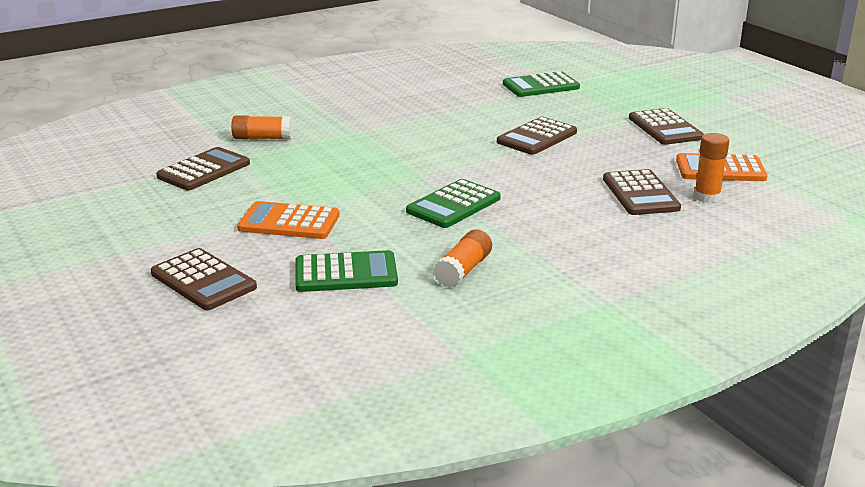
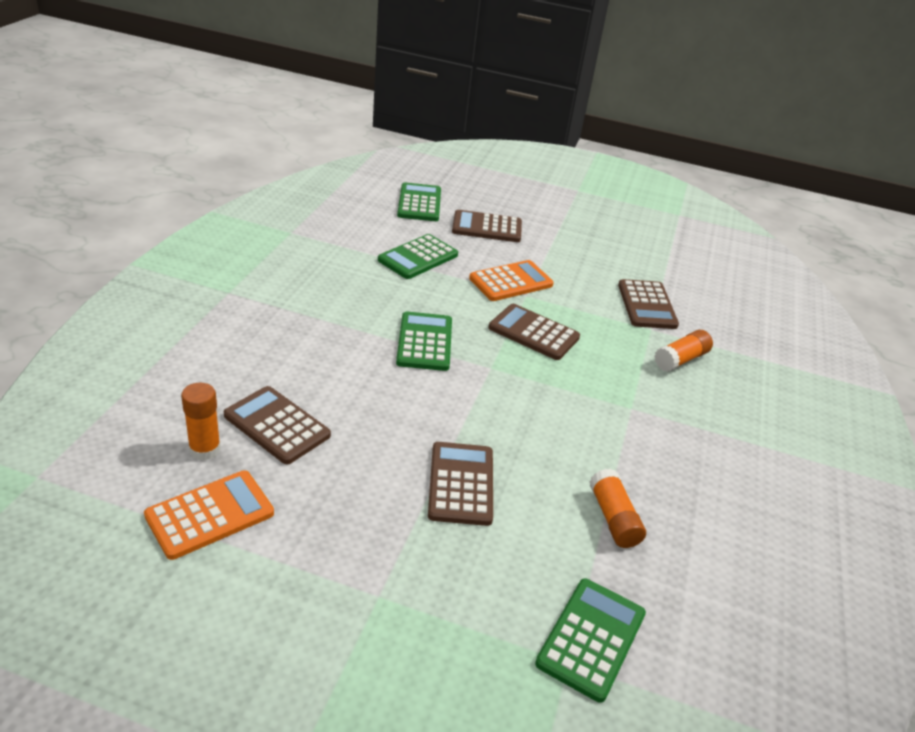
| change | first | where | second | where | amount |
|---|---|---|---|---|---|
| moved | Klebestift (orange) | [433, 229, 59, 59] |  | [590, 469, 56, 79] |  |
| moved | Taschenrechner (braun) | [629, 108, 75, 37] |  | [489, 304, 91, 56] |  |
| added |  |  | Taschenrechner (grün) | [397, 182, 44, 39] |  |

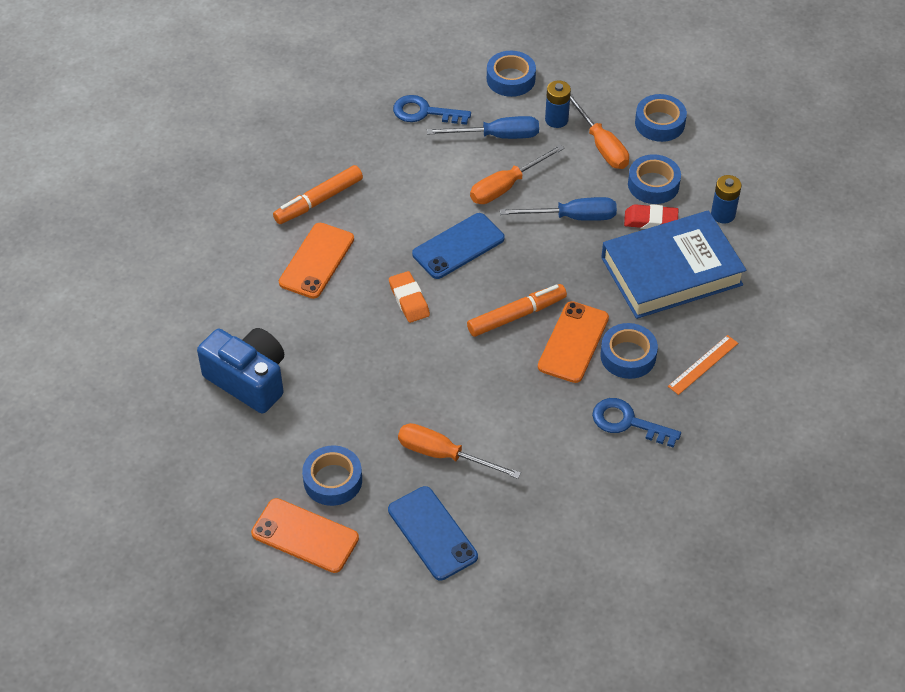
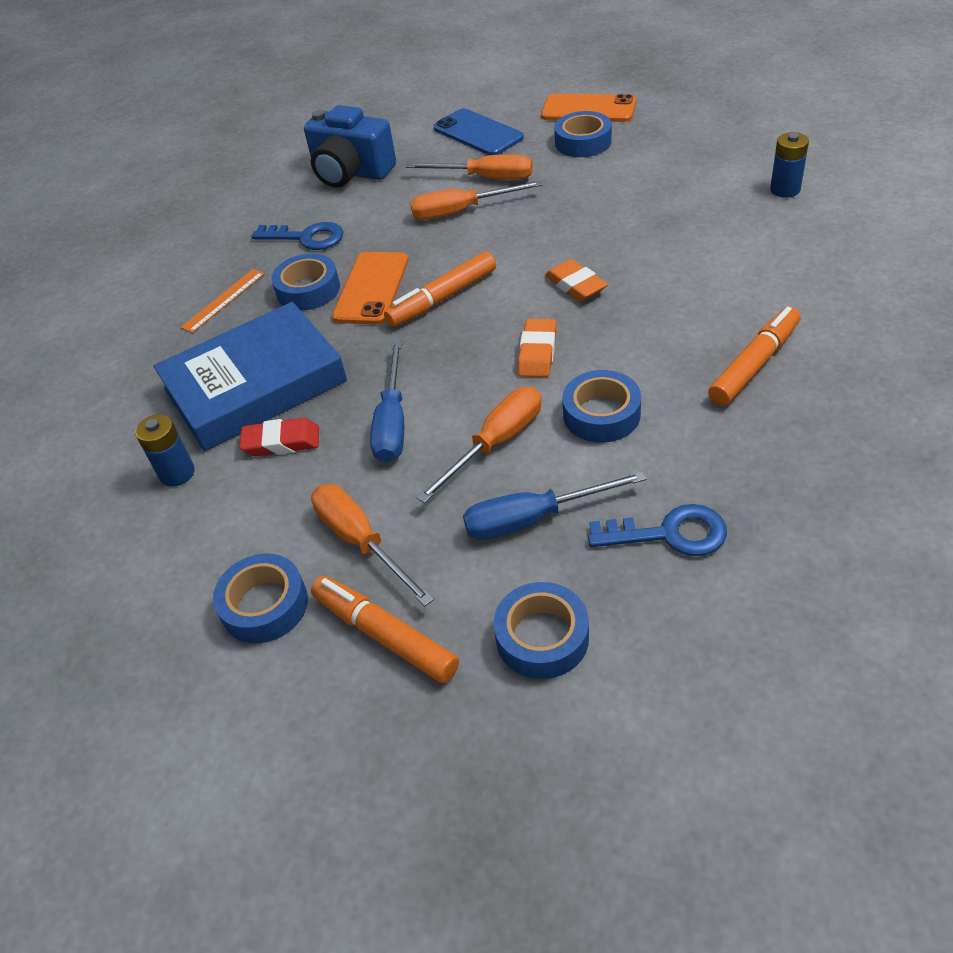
| change | first | where | second | where | amount |
|---|---|---|---|---|---|
| moved | Kamera (blau) | [197, 328, 87, 86] |  | [304, 105, 92, 82] |  |
| removed | Handy (orange) | [279, 223, 75, 76] |  |  |  |
| replaced | Handy (blau) | [412, 213, 93, 66] | Radiergummi (orange) | [518, 319, 38, 58] |  |
| turned | Schraubenzieher (blau) | [500, 197, 117, 24] |  | [370, 340, 34, 123] | 75 degrees counterclockwise |
| moved | Batterie (blau) | [545, 80, 26, 48] |  | [770, 132, 39, 66] |  |
| moved | Klebeband (blau) | [628, 154, 53, 50] |  | [562, 370, 79, 73] |  |
| added |  |  | Filzstift (orange) | [311, 576, 148, 107] |  |
| added |  |  | Schraubenzieher (orange) | [410, 180, 133, 40] |  |

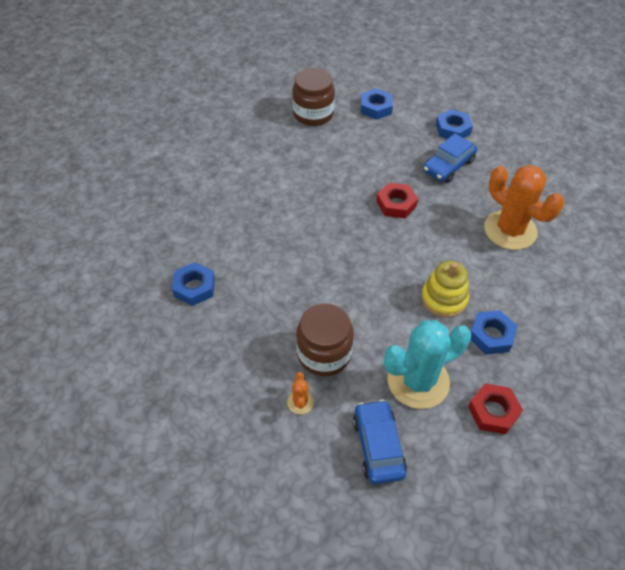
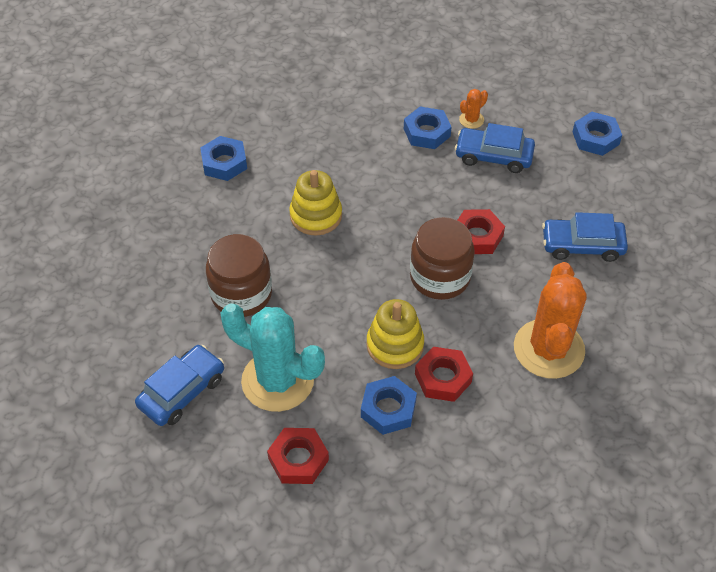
| change | first | where | second | where | amount |
|---|---|---|---|---|---|
| moved | Kaktus (orange) | [287, 372, 27, 42] |  | [459, 89, 29, 40] |  |
| moved | Einmachglas (braun) | [292, 68, 43, 58] |  | [410, 217, 65, 83] |  |
| moved | Sechskantmutter (blau) | [436, 109, 37, 30] |  | [404, 107, 48, 42] |  |
| added |  |  | Stapelspielzeug (gelb) | [289, 170, 53, 66] |  |
| added |  |  | Sechskantmutter (rot) | [415, 347, 58, 55] |  |
| added |  |  | Auto (blau) | [455, 123, 80, 50] |  |

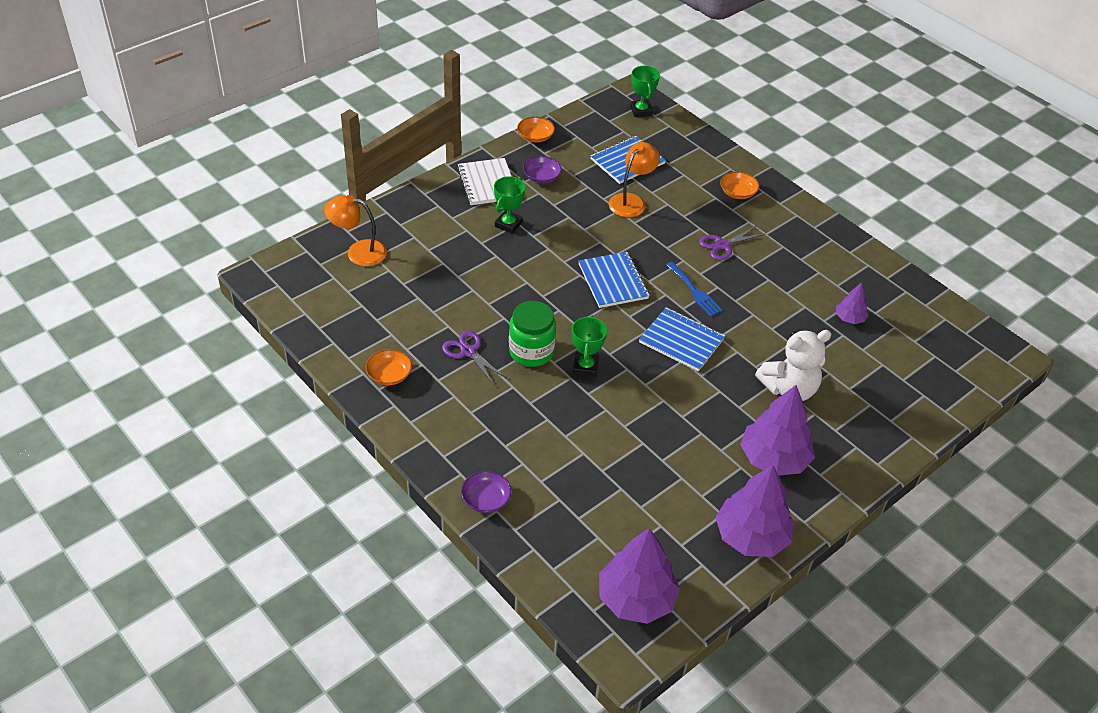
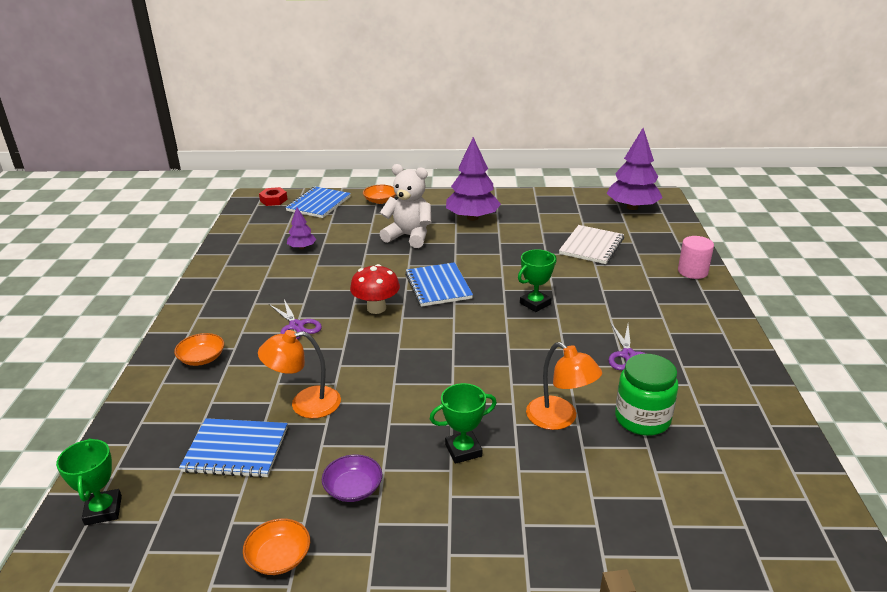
| change | first | where | second | where | amount |
|---|---|---|---|---|---|
| moved | Lampe (orange) | [324, 195, 63, 71] |  | [526, 342, 76, 88] |  |
| moved | Schüssel (orange) | [366, 349, 46, 36] |  | [363, 185, 33, 19] |  |
| moved | Notizbuch (weiß) | [457, 158, 54, 47] |  | [559, 225, 65, 39] |  |
| replaced | Schüssel (lila) | [461, 471, 50, 42] | Vollzylinder (rosa) | [678, 236, 36, 43] |  |
| moved | Einmachglas (grün) | [509, 301, 47, 66] |  | [615, 354, 64, 82] |  |
| moved | Notizbuch (blau) | [579, 252, 71, 56] |  | [285, 186, 66, 32] |  |
| turned | Pokal (grün) | [630, 66, 30, 51] |  | [56, 438, 66, 87] | 45 degrees counterclockwise |
| replaced | Gabel (blau) | [666, 262, 57, 55] | Pilz (rot) | [350, 264, 50, 50] |  |
| turned | Schere (lila) | [699, 226, 66, 34] |  | [269, 300, 53, 40] | 45 degrees clockwise |
| removed | Baum (lila) | [715, 465, 78, 92] |  |  |  |
| added |  |  | Sechskantmutter (rot) | [259, 187, 29, 19] |  |

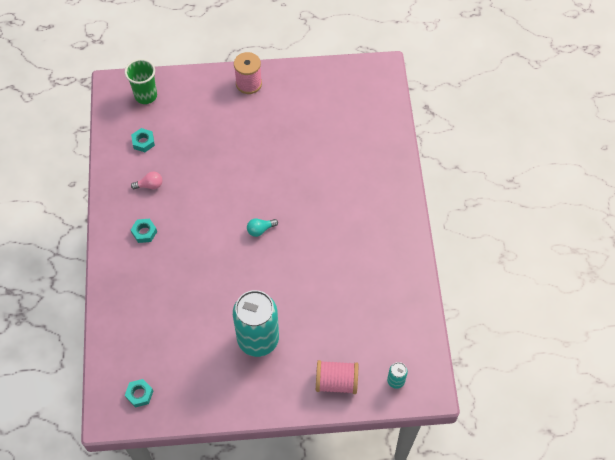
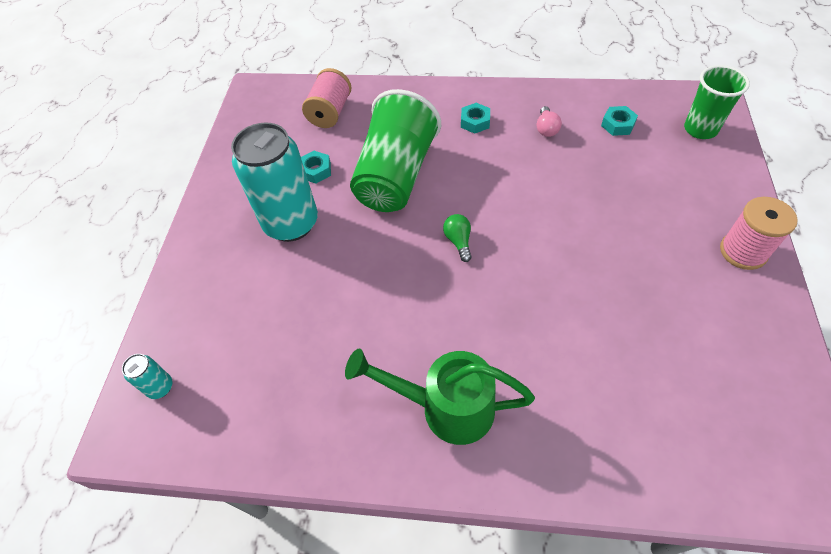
| change | first | where | second | where | amount |
|---|---|---|---|---|---|
| moved | Sechskantmutter (türkis) | [125, 379, 28, 29] |  | [301, 151, 30, 33] |  |
| recoloured | Glühbirne (türkis) | [247, 218, 31, 19] | Glühbirne (grün) | [443, 214, 29, 48] |  |
| moved | Garnrolle (rosa) | [316, 360, 42, 34] |  | [302, 68, 49, 60] |  |
| added |  |  | Gießkanne (grün) | [345, 348, 190, 97] |  |
| added |  |  | Becher (grün) | [350, 89, 91, 123] |  |

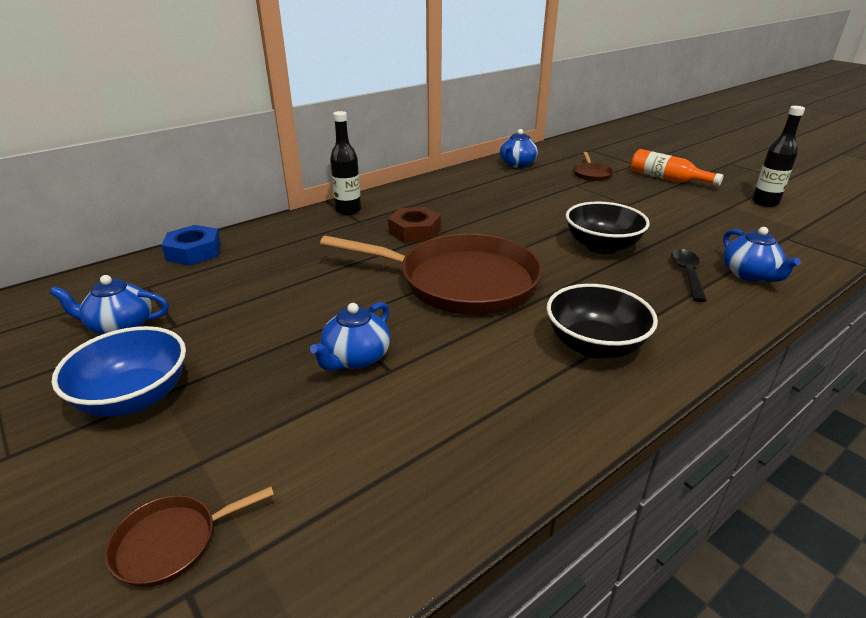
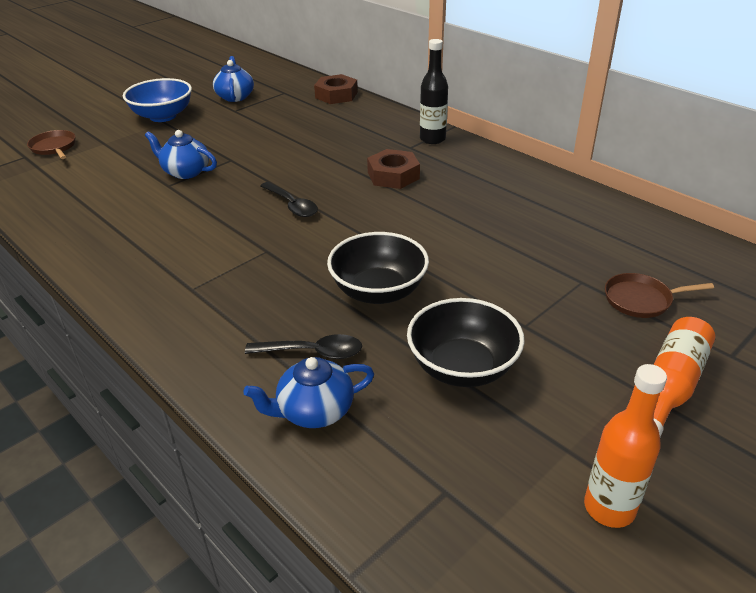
| change | first | where | second | where | amount |
|---|---|---|---|---|---|
| recoloured | Sechskantmutter (blau) | [161, 225, 60, 41] | Sechskantmutter (braun) | [314, 74, 44, 30] |  |
| replaced | Pfanne (braun) | [320, 234, 222, 81] | Löffel (schwarz) | [260, 182, 58, 35] |  |
| removed | Teekanne (blau) | [500, 129, 38, 39] |  |  |  |
| moved | Schüssel (schwarz) | [547, 284, 111, 75] |  | [407, 298, 118, 89] |  |
| recoloured | Flasche (schwarz) | [752, 106, 53, 101] | Flasche (orange) | [584, 364, 83, 164] |  |

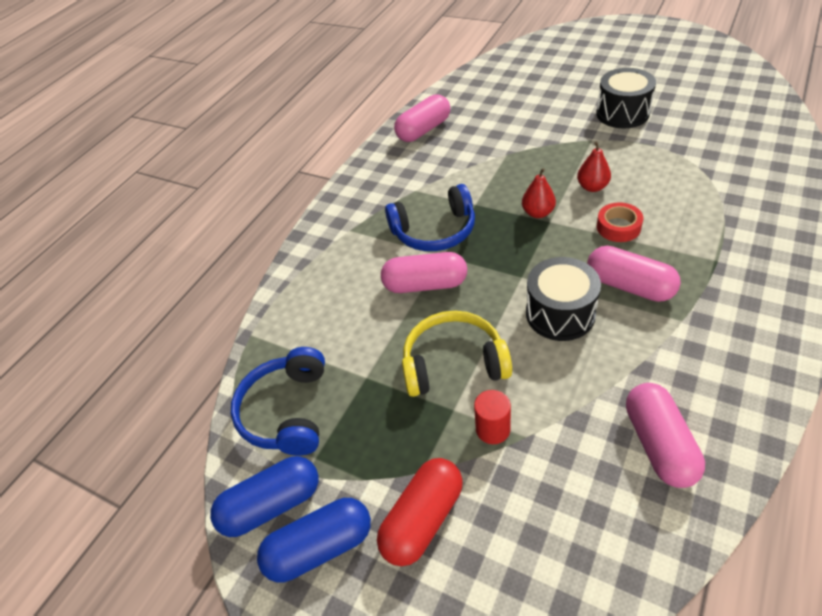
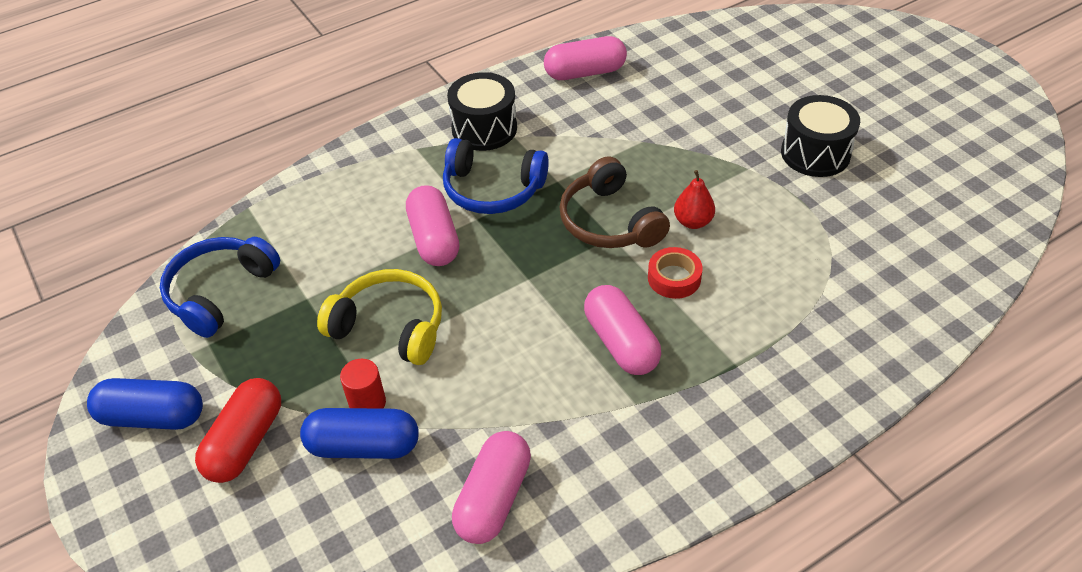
| change | first | where | second | where | amount |
|---|---|---|---|---|---|
| moved | Kapsel (blau) | [210, 456, 108, 81] |  | [300, 408, 119, 51] |  |
| turned | Kapsel (rot) | [377, 458, 86, 108] |  | [195, 378, 86, 105] | 45 degrees counterclockwise |
| turned | Kapsel (rosa) | [381, 252, 86, 41] |  | [406, 185, 53, 81] | 45 degrees clockwise |
| replaced | Birne (rot) | [522, 168, 34, 50] | Kopfhörer (braun) | [559, 156, 111, 92] |  |
| moved | Trommel (schwarz) | [526, 257, 75, 84] |  | [447, 72, 70, 79] |  |

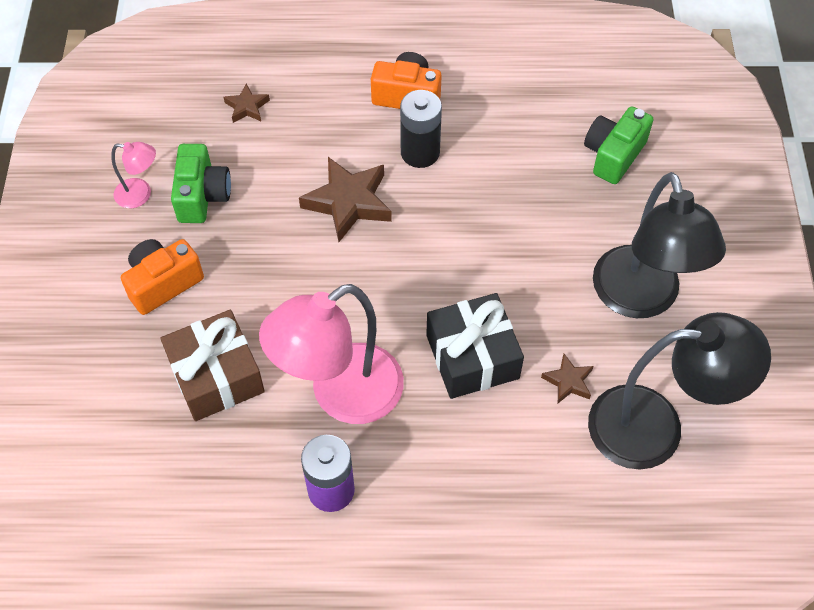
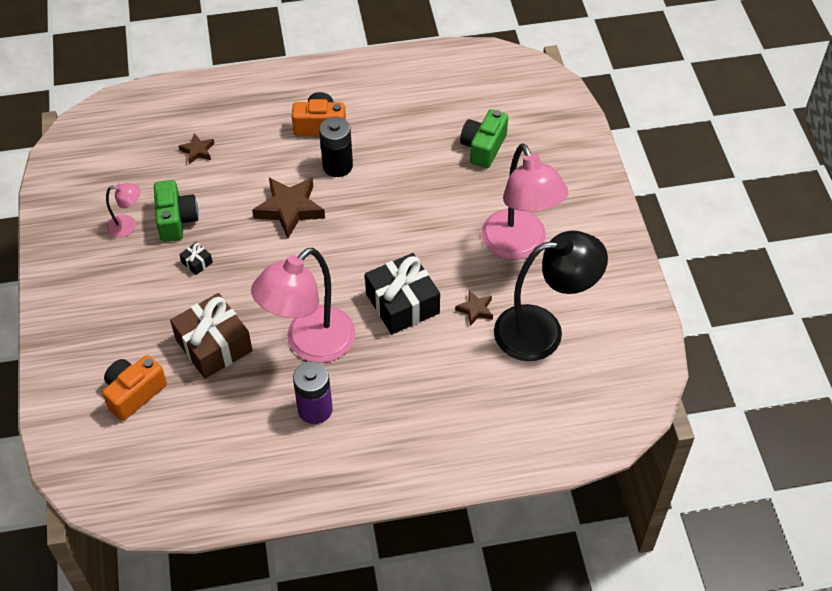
| change | first | where | second | where | amount |
|---|---|---|---|---|---|
| moved | Kamera (orange) | [121, 239, 83, 76] |  | [102, 355, 65, 66] |  |
| recoloured | Lampe (schwarz) | [593, 172, 133, 146] | Lampe (rosa) | [482, 143, 86, 117] |  |
| added |  |  | Geschenk (schwarz) | [180, 242, 33, 33] |  |

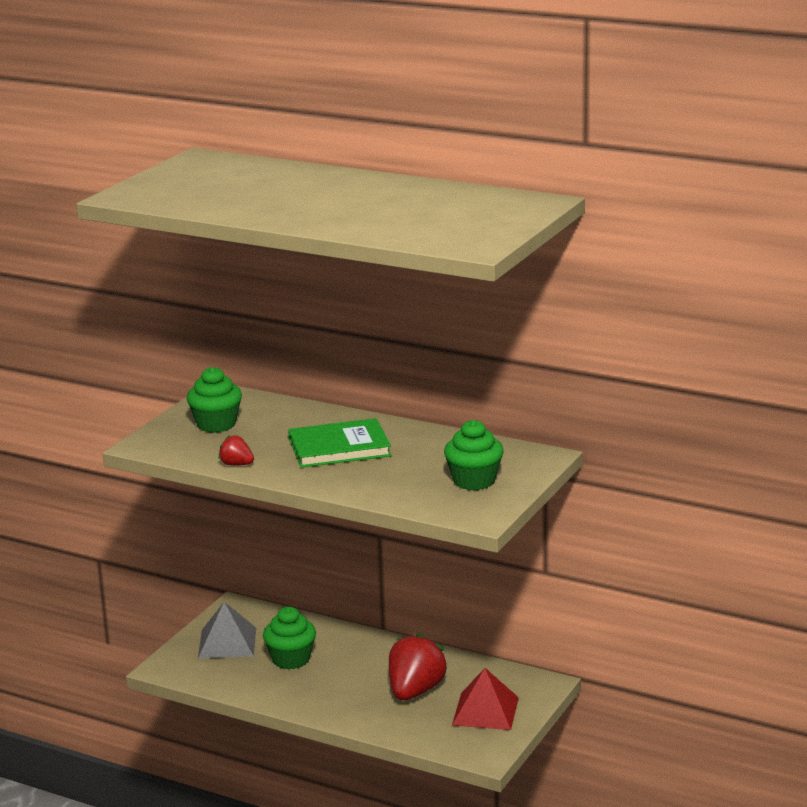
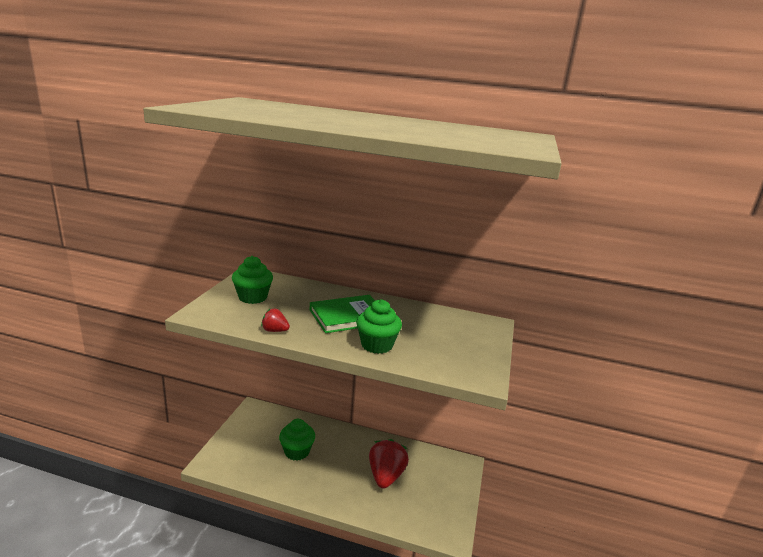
| change | first | where | second | where | amount |
|---|---|---|---|---|---|
| removed | Pyramide (grau) | [198, 602, 58, 57] |  |  |  |
| moved | Muffin (grün) | [444, 420, 60, 70] |  | [356, 299, 46, 55] |  |
| removed | Pyramide (rot) | [452, 668, 67, 62] |  |  |  |

